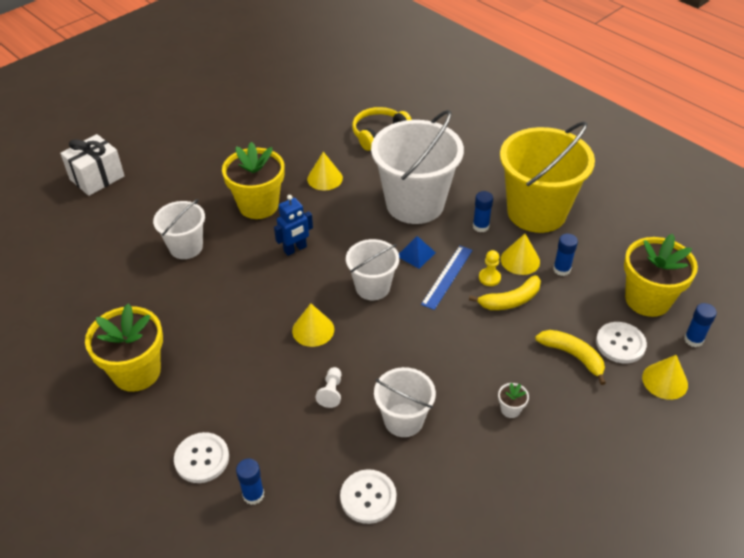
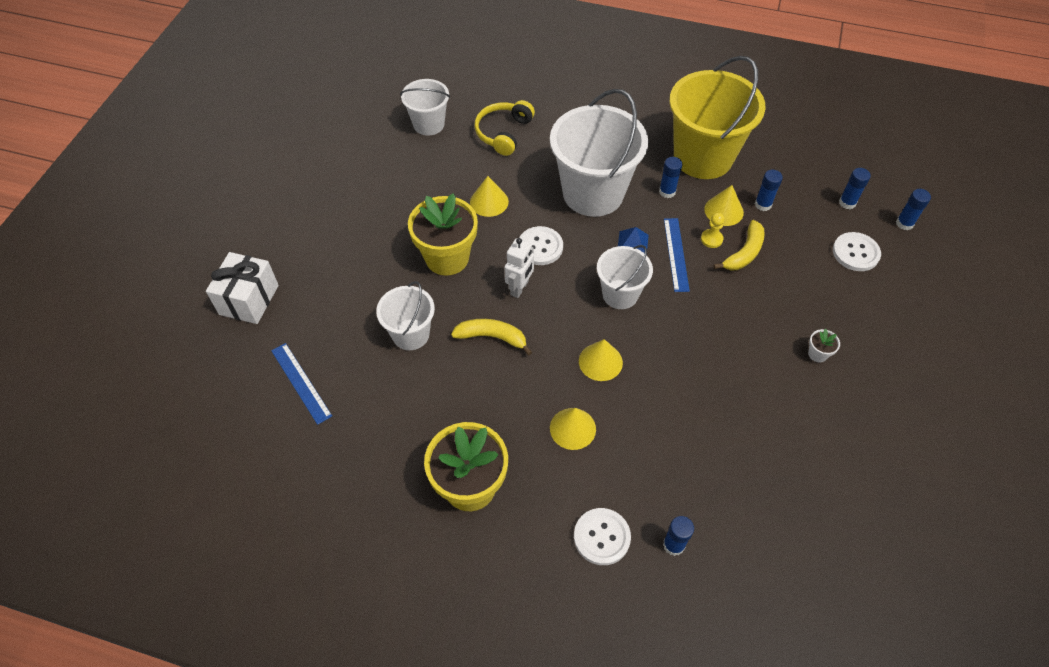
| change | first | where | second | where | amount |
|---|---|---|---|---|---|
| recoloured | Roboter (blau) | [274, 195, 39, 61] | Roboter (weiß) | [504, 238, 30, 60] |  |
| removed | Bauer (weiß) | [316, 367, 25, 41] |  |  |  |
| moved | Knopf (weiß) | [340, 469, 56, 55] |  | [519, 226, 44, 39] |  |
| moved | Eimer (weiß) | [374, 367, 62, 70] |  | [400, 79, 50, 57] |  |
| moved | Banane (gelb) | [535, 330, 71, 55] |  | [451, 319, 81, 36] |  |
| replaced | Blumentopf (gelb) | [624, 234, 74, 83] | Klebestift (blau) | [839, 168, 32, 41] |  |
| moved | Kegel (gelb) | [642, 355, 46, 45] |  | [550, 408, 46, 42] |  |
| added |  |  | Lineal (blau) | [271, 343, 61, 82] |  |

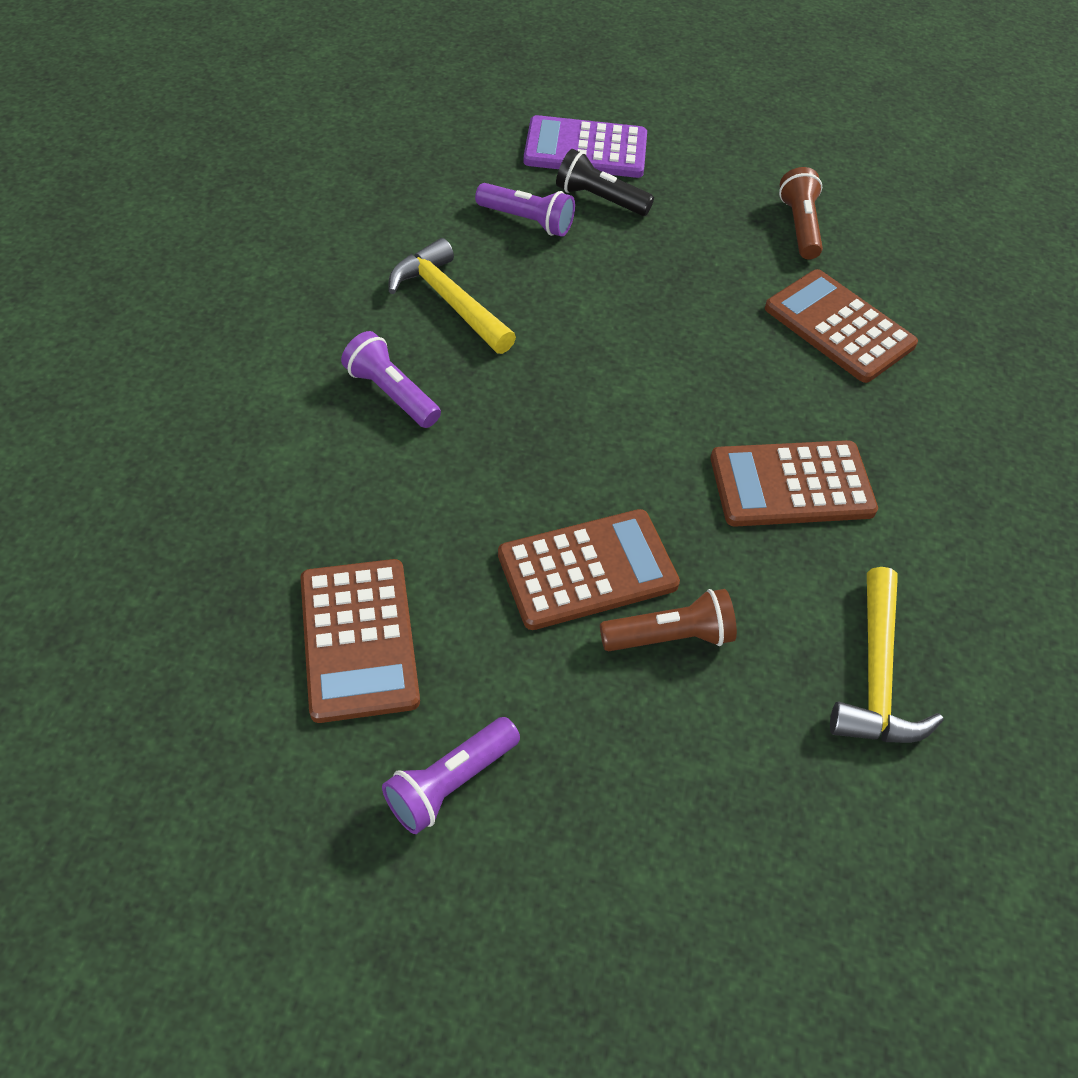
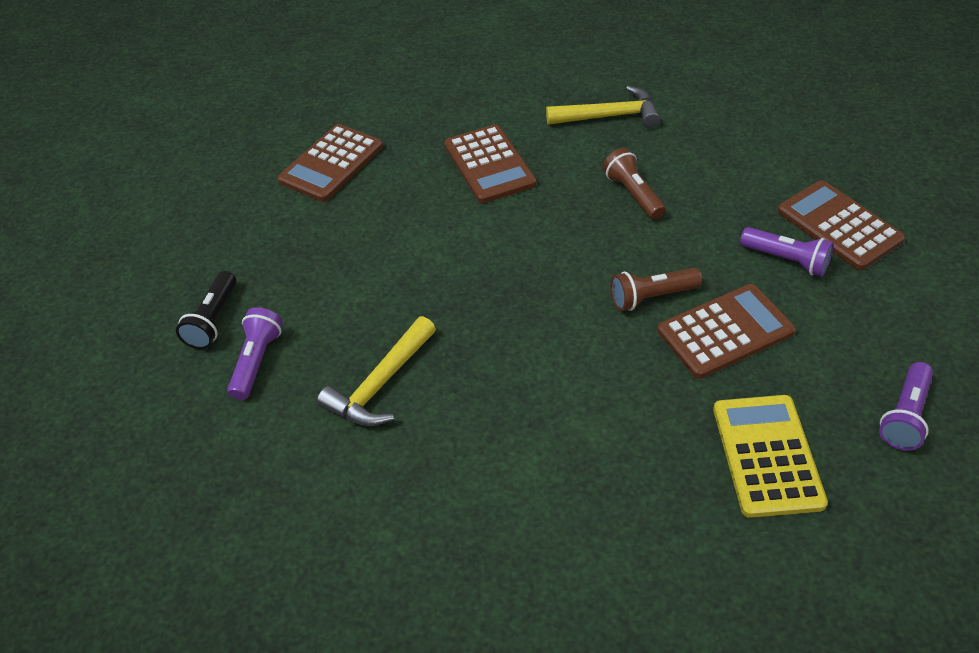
| change | first | where | second | where | amount |
|---|---|---|---|---|---|
| moved | Taschenlampe (lila) | [341, 331, 100, 97] |  | [879, 362, 54, 88] |  |
| moved | Taschenrechner (braun) | [498, 509, 182, 121] |  | [777, 180, 128, 90] |  |
| removed | Taschenrechner (lila) | [523, 115, 124, 63] |  |  |  |
| moved | Taschenlampe (braun) | [779, 167, 44, 92] |  | [610, 268, 92, 43] |  |
| added |  |  | Taschenrechner (gelb) | [713, 395, 115, 123] |  |

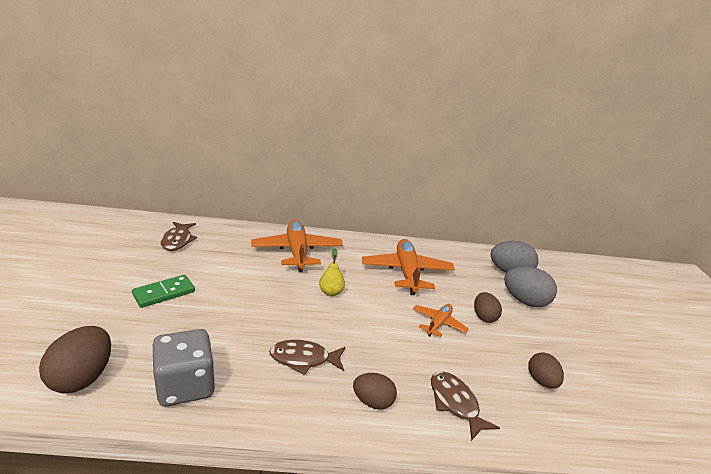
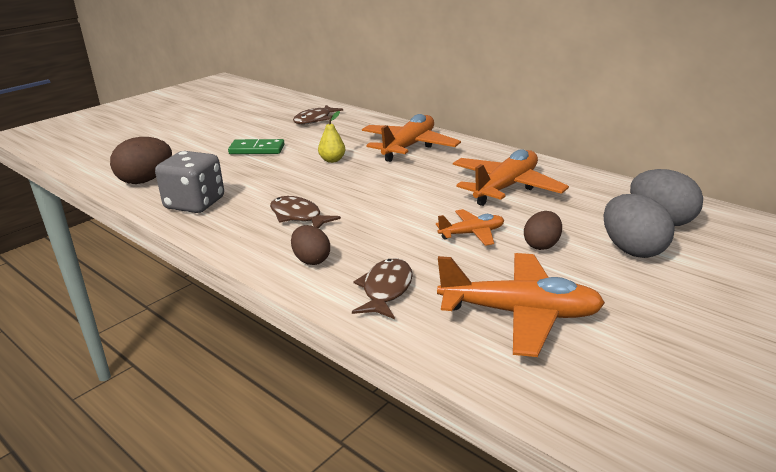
| change | first | where | second | where | amount |
|---|---|---|---|---|---|
| moved | Birne (gelb) | [319, 248, 26, 48] |  | [318, 111, 28, 52] |  |
| replaced | Ei (braun) | [528, 352, 36, 37] | Flugzeug (orange) | [437, 253, 168, 104] |  |

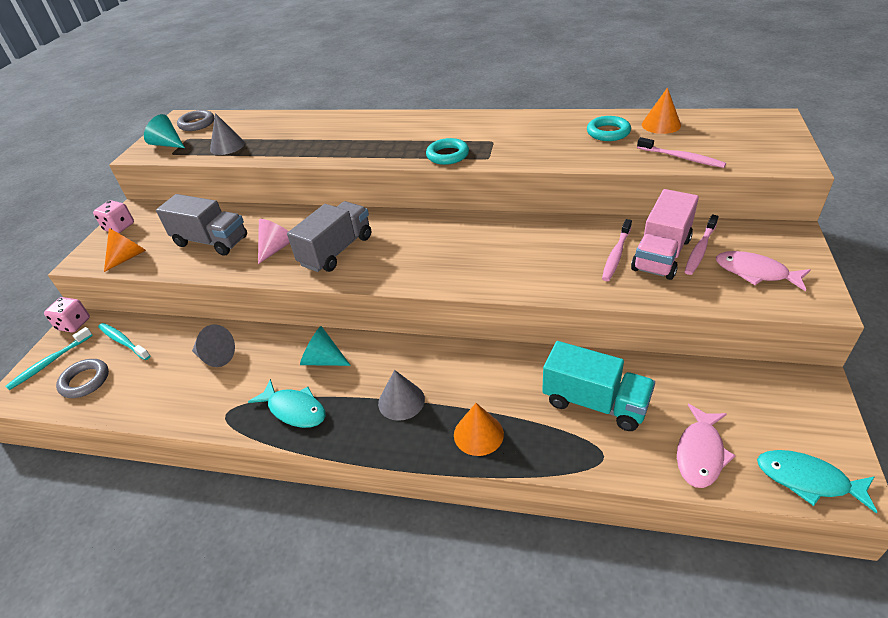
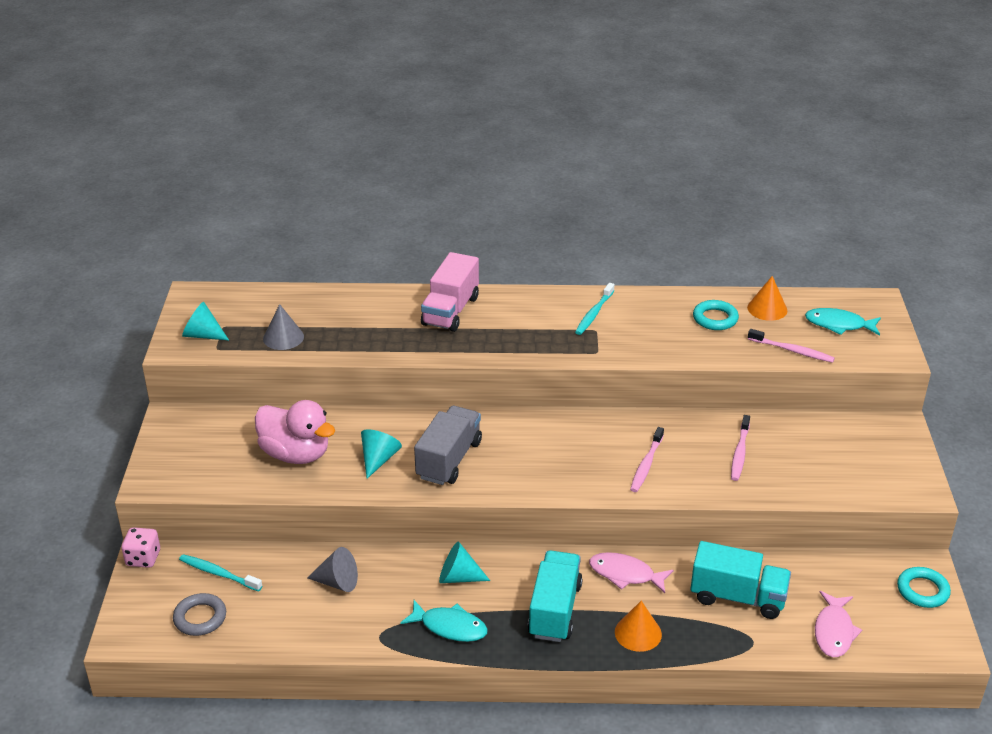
| change | first | where | second | where | amount |
|---|---|---|---|---|---|
| moved | Zahnbürste (türkis) | [5, 327, 88, 63] |  | [575, 283, 40, 52] |  |
| removed | Spielwürfel (rosa) | [93, 200, 41, 33] |  |  |  |
| removed | Kegel (orange) | [104, 228, 42, 44] |  |  |  |
| replaced | Lastwagen (grau) | [156, 194, 91, 62] | Ente (rosa) | [255, 400, 80, 64] |  |
| removed | Ring (grau) | [177, 110, 37, 21] |  |  |  |
| recoloured | Kegel (rosa) | [258, 219, 32, 45] | Kegel (türkis) | [361, 429, 41, 50] |  |
| replaced | Kegel (grau) | [378, 370, 47, 51] | Lastwagen (türkis) | [527, 550, 56, 92] |  |
| moved | Ring (türkis) | [426, 138, 43, 27] |  | [897, 567, 54, 41] |  |
| moved | Lastwagen (rosa) | [631, 189, 68, 91] |  | [421, 252, 58, 80] |  |
| moved | Zahnbürste (rosa) | [685, 215, 33, 60] |  | [630, 427, 34, 65] |  |
| moved | Fisch (rosa) | [716, 251, 95, 41] |  | [589, 552, 84, 41] |  |
| moved | Fisch (türkis) | [757, 450, 120, 63] |  | [805, 308, 76, 27] |  |

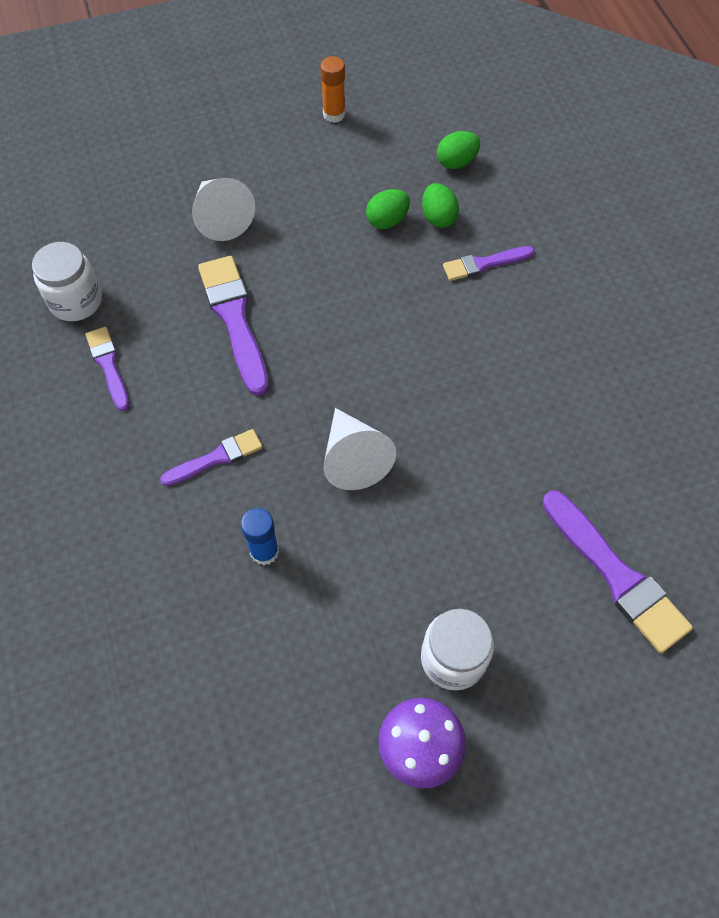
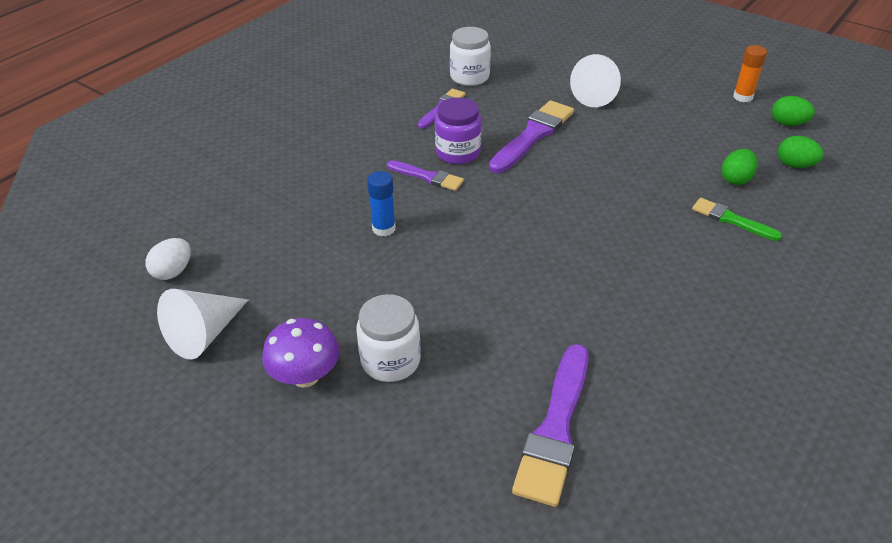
| change | first | where | second | where | amount |
|---|---|---|---|---|---|
| moved | Kegel (weiß) | [323, 408, 73, 82] |  | [157, 289, 91, 70] |  |
| moved | Ei (grün) | [366, 189, 44, 40] |  | [772, 96, 43, 30] |  |
| recoloured | Pinsel (lila) | [443, 246, 91, 35] | Pinsel (grün) | [692, 198, 90, 43] |  |
| added |  |  | Ei (weiß) | [145, 238, 46, 42] |  |
| added |  |  | Einmachglas (lila) | [435, 97, 46, 67] |  |

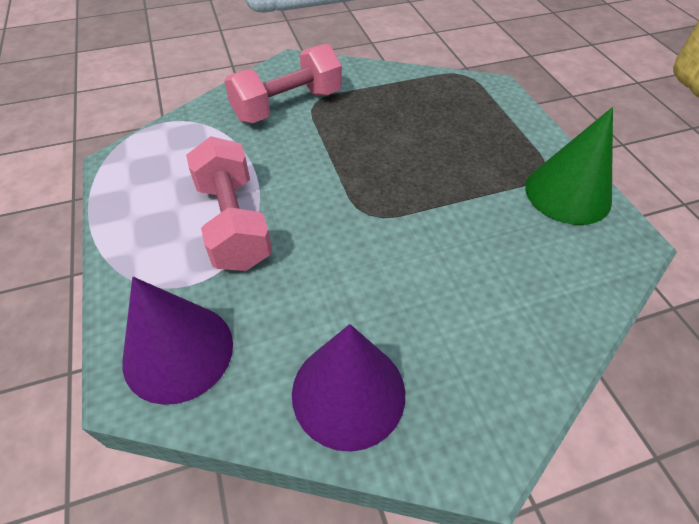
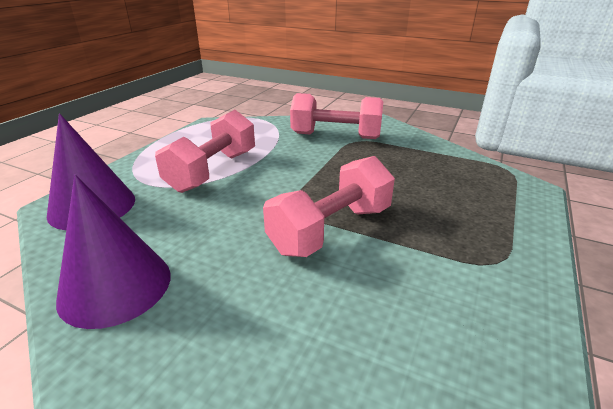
| change | first | where | second | where | amount |
|---|---|---|---|---|---|
| removed | Kegel (grün) | [525, 107, 88, 118] |  |  |  |
| added |  |  | Hantel (rosa) | [263, 156, 132, 101] |  |

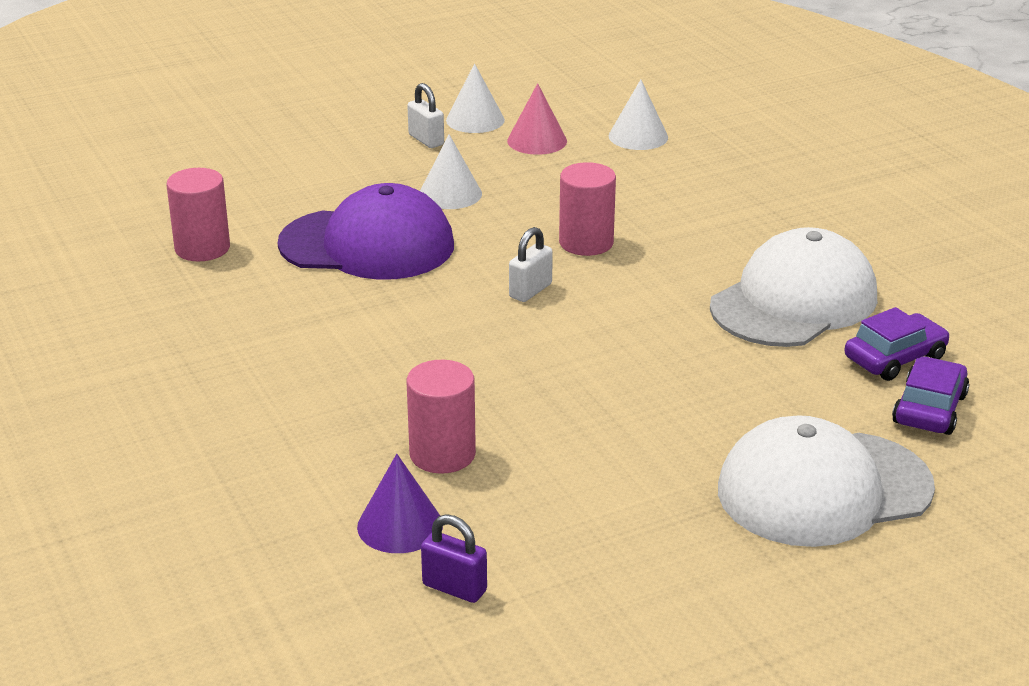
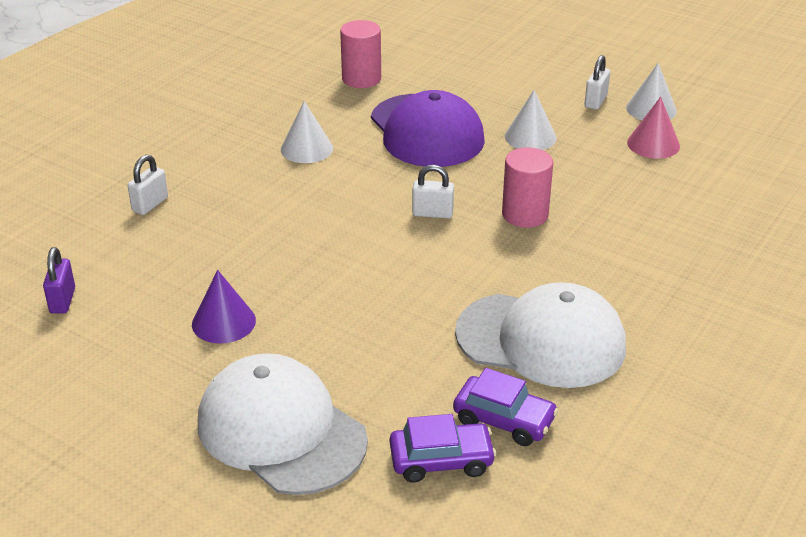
| change | first | where | second | where | amount |
|---|---|---|---|---|---|
| moved | Kegel (lila) | [357, 454, 86, 99] |  | [192, 270, 64, 74] |  |
| removed | Vollzylinder (rosa) | [407, 360, 69, 114] |  |  |  |
| moved | Kegel (weiß) | [609, 80, 59, 70] |  | [281, 101, 52, 62] |  |
| added |  |  | Vorhängeschloss (weiß) | [128, 155, 40, 60] |  |

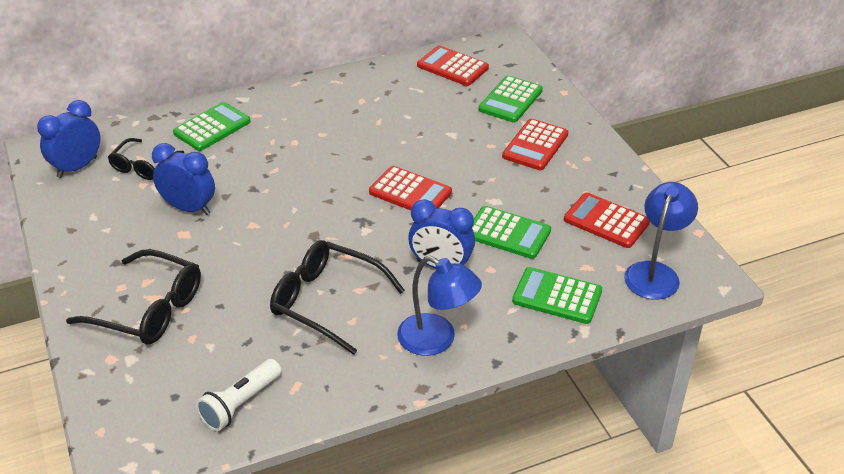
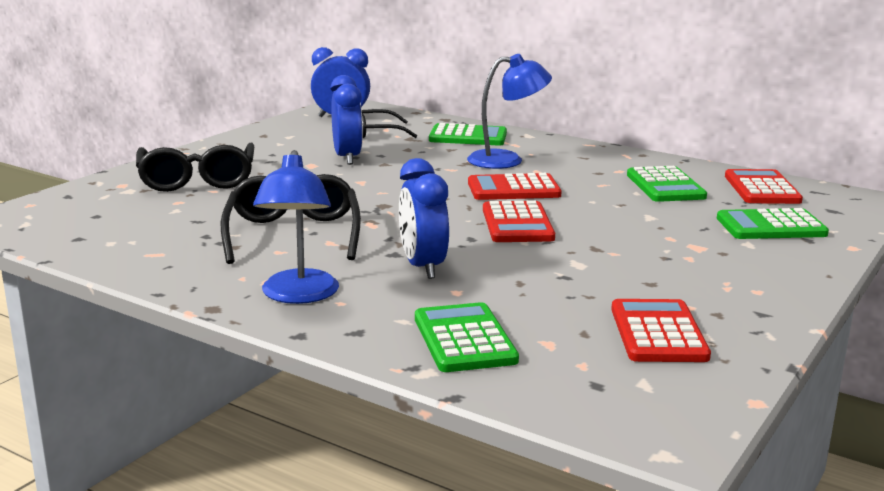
| change | first | where | second | where | amount |
|---|---|---|---|---|---|
| removed | Taschenlampe (weiß) | [196, 359, 85, 72] |  |  |  |
| moved | Taschenrechner (grün) | [472, 206, 79, 53] |  | [627, 166, 80, 36] |  |
| moved | Taschenrechner (rot) | [502, 119, 66, 51] |  | [468, 173, 94, 27] |  |
| moved | Lampe (blau) | [624, 182, 74, 118] |  | [467, 54, 85, 115] |  |

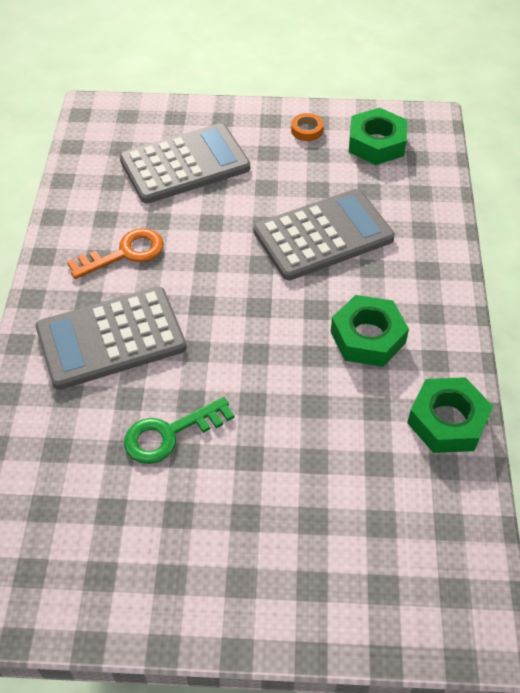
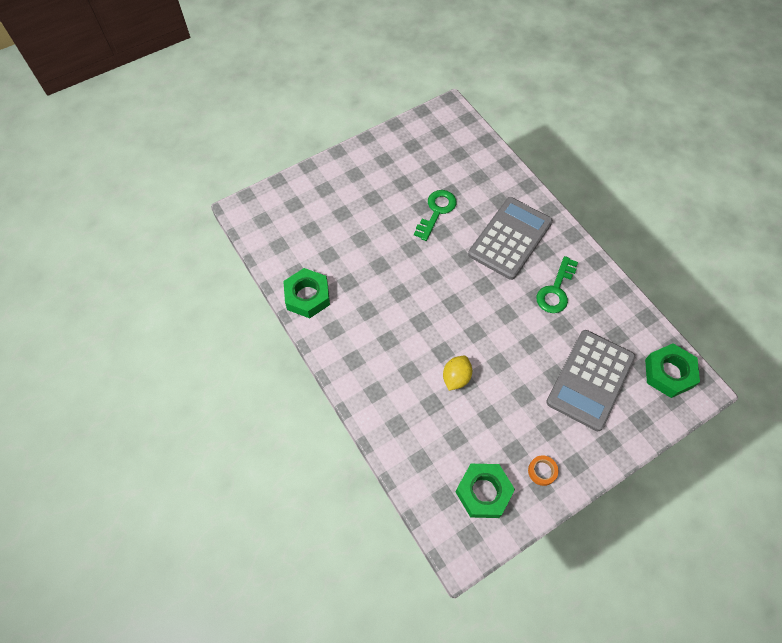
| change | first | where | second | where | amount |
|---|---|---|---|---|---|
| recoloured | Schlüssel (orange) | [67, 228, 96, 51] | Schlüssel (grün) | [536, 256, 42, 57] |  |
| replaced | Taschenrechner (grau) | [254, 189, 141, 91] | Zitrone (gelb) | [443, 356, 29, 35] |  |
| moved | Sechskantmutter (grün) | [331, 295, 78, 72] |  | [645, 343, 55, 55] |  |

